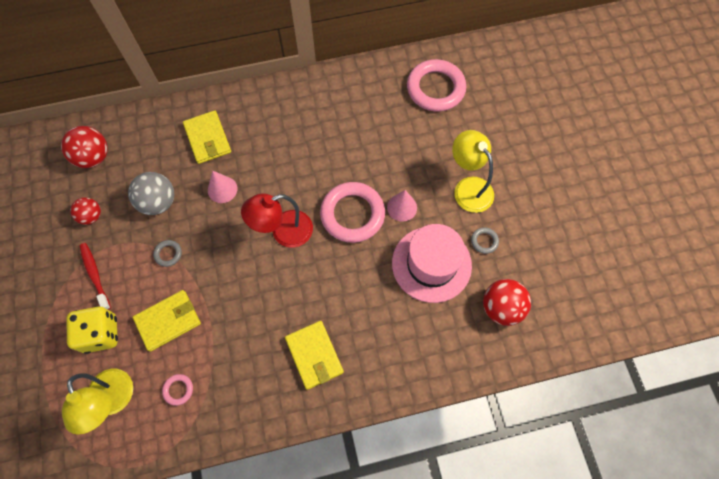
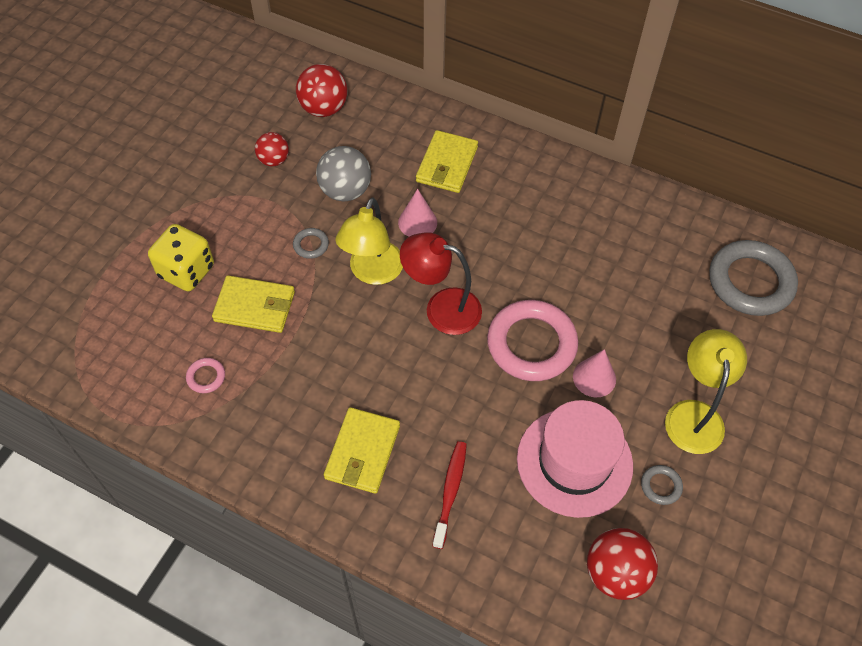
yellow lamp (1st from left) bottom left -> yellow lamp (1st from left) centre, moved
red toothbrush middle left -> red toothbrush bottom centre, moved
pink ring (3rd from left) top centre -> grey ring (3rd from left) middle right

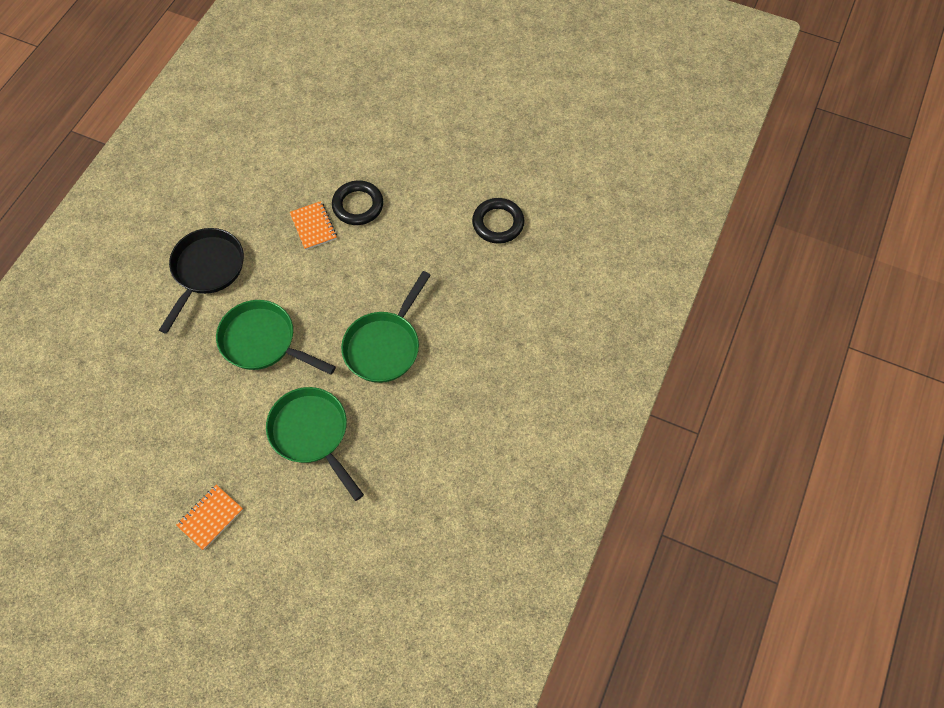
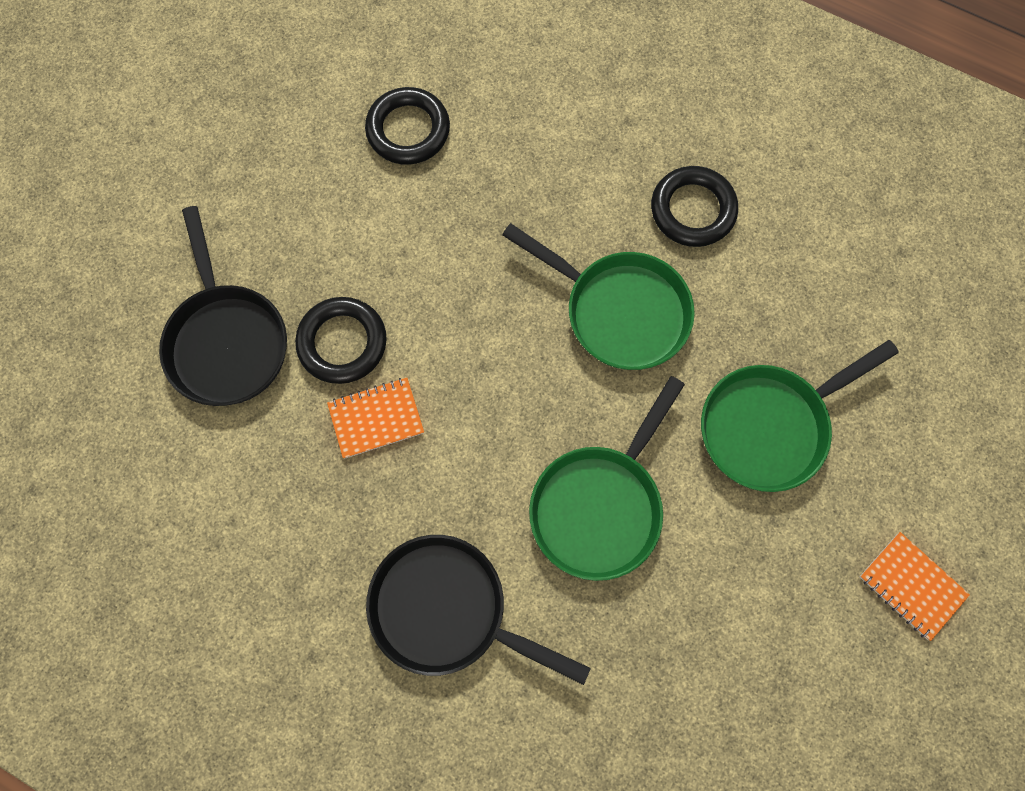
none -> black pan (1st from left) middle left
none -> black ring (3rd from left) top right

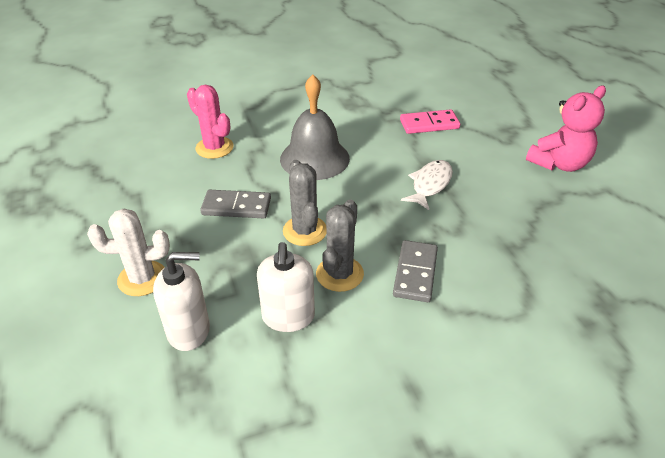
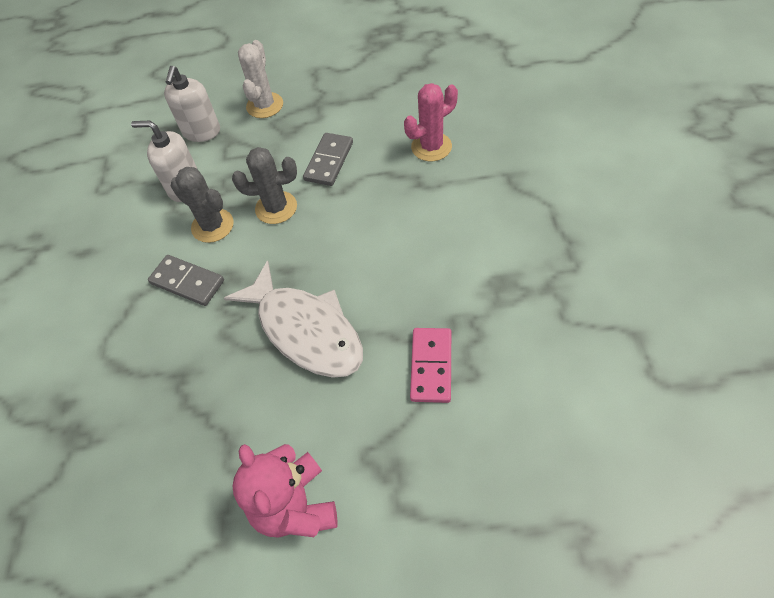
white fish centre, x1.76
grey bell top centre -> none

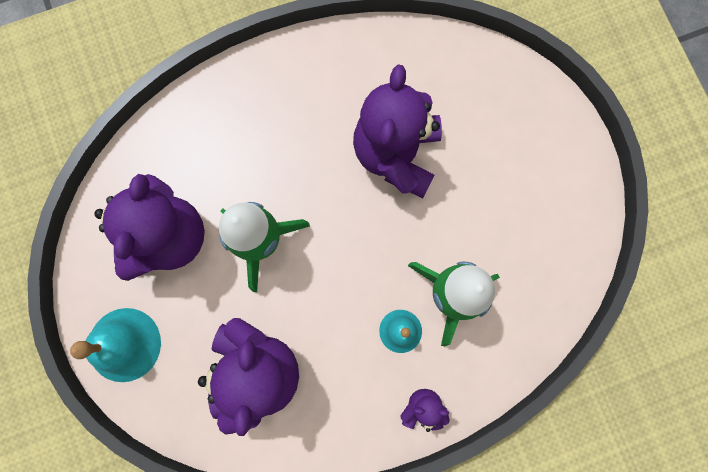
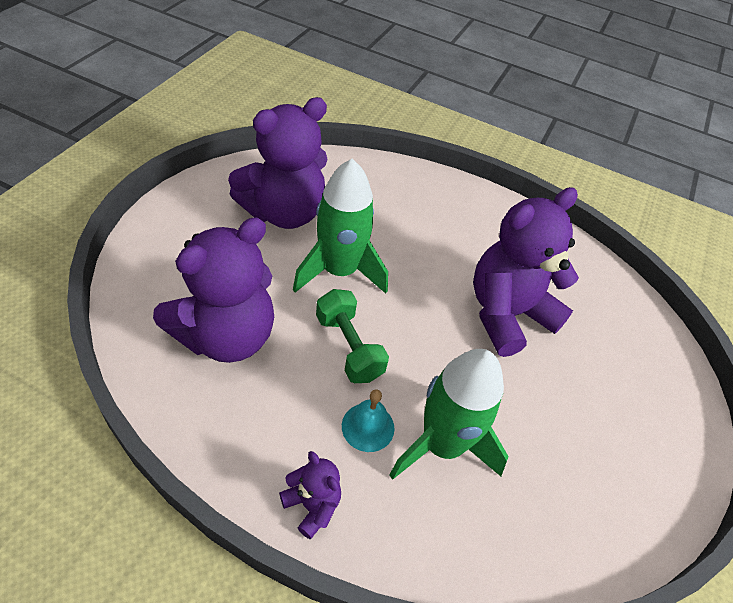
none -> green dumbbell centre
turquoise bell (1st from left) bottom left -> none

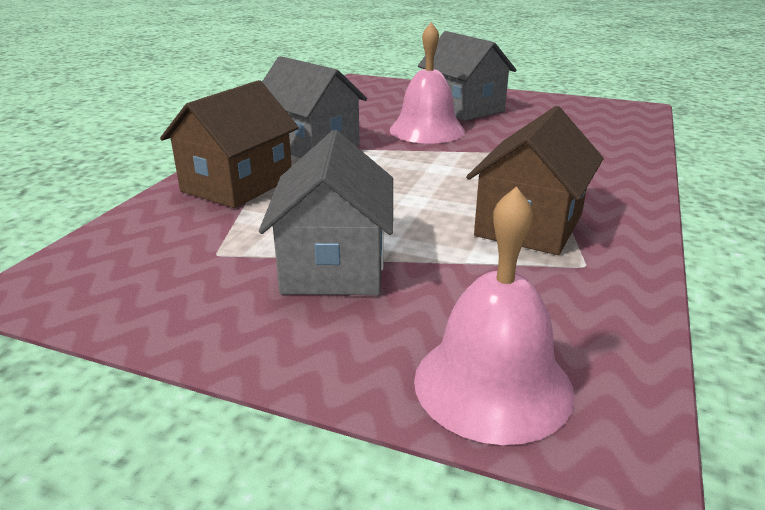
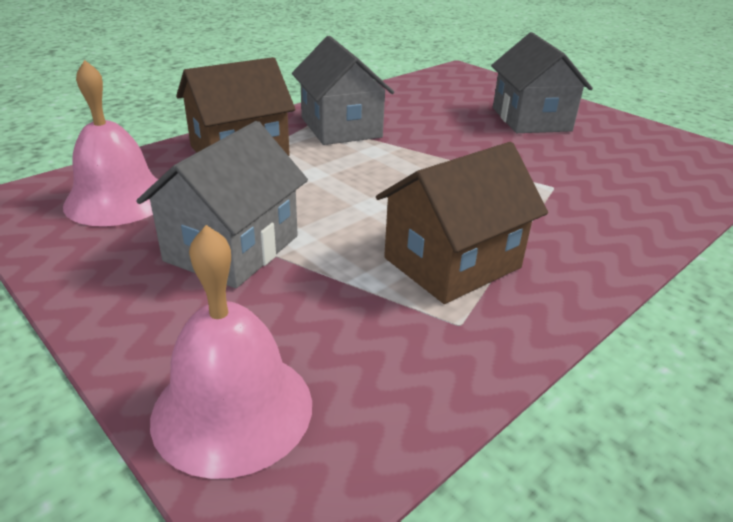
pink bell (1st from left) top centre -> pink bell (1st from left) top left, moved

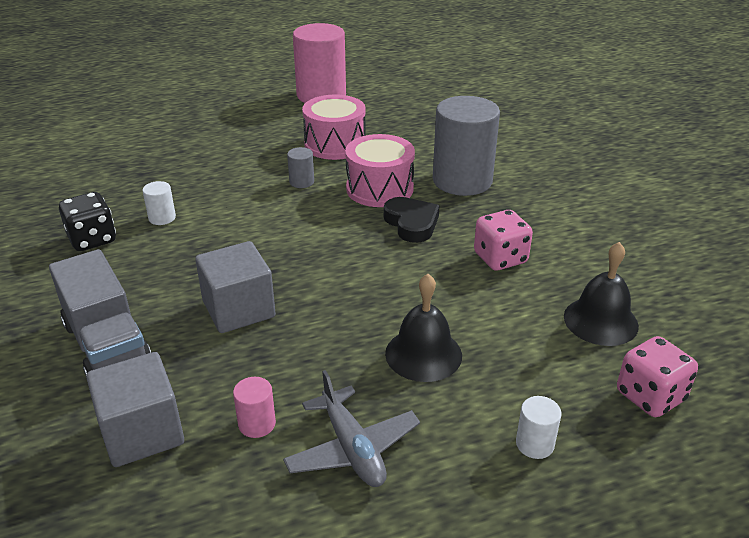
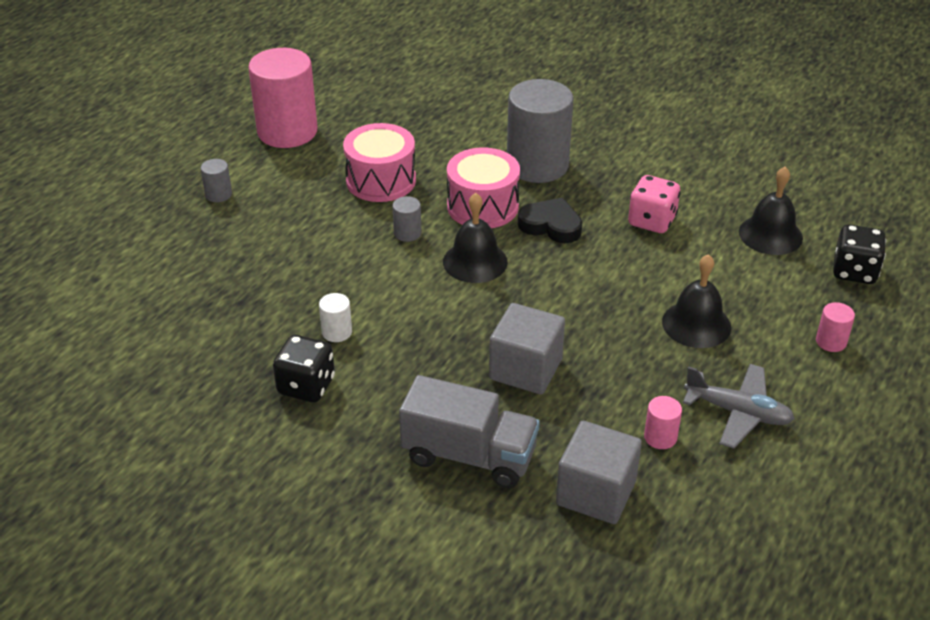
none -> grey cylinder (1st from left) top left
none -> black bell (1st from left) centre
white cylinder (2nd from left) bottom right -> pink cylinder (3rd from left) middle right
pink dice (2nd from left) bottom right -> black dice (2nd from left) middle right

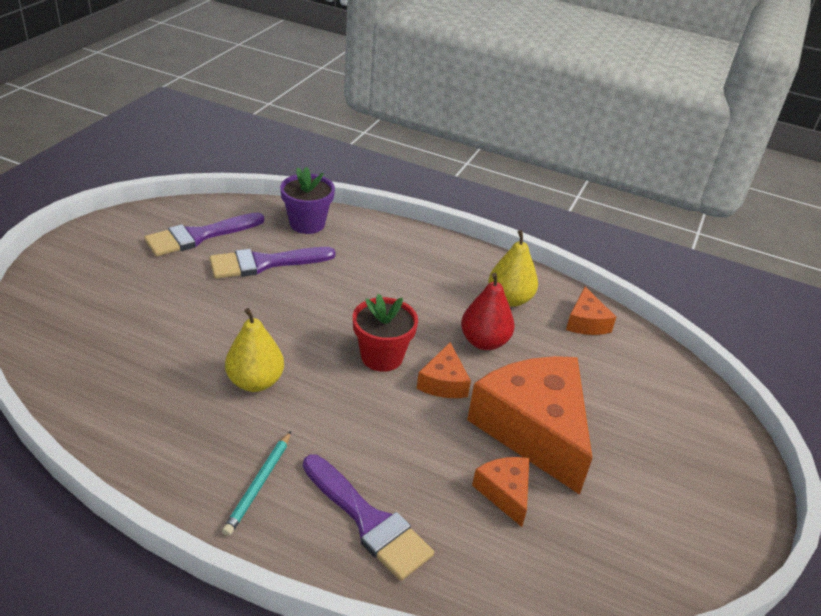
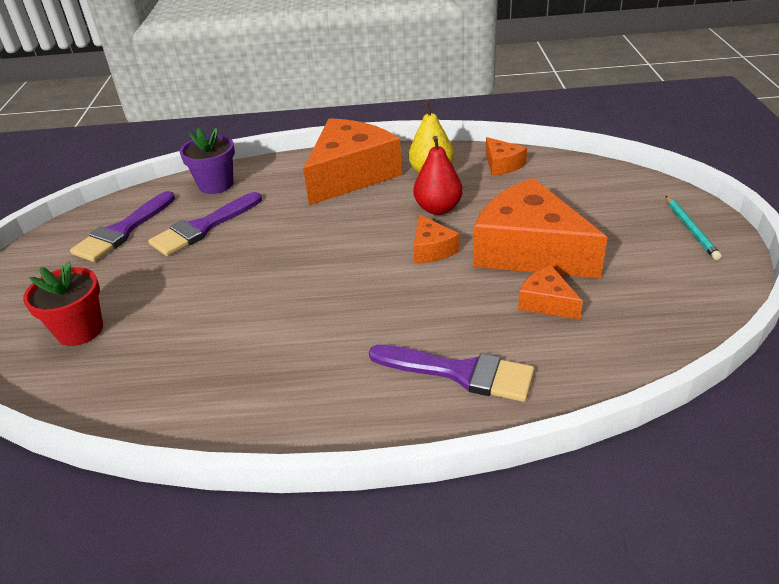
red flower pot centre -> red flower pot middle left, moved
none -> orange cheese (1st from left) top centre
turquoise pencil bottom left -> turquoise pencil middle right, moved
yellow pear (1st from left) middle left -> none

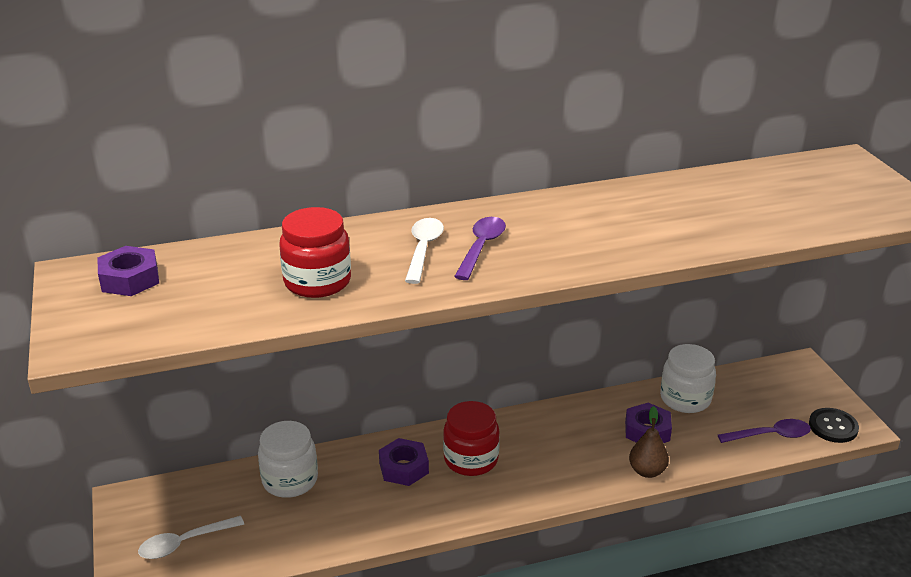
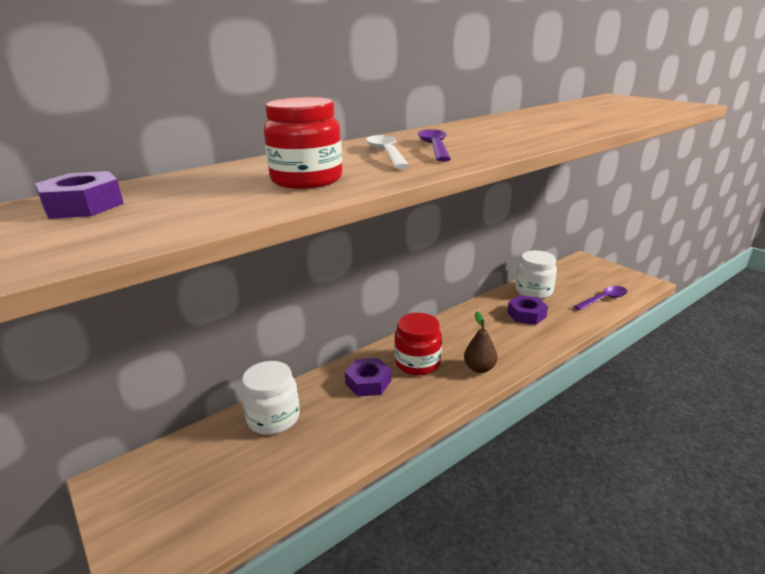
brown pear bottom right -> brown pear centre, moved
white spoon (1st from left) bottom left -> none
black button bottom right -> none

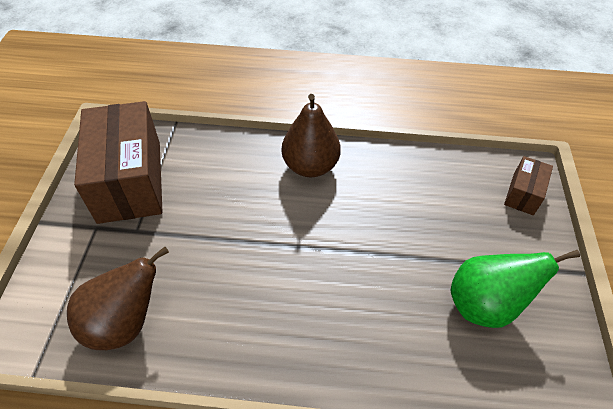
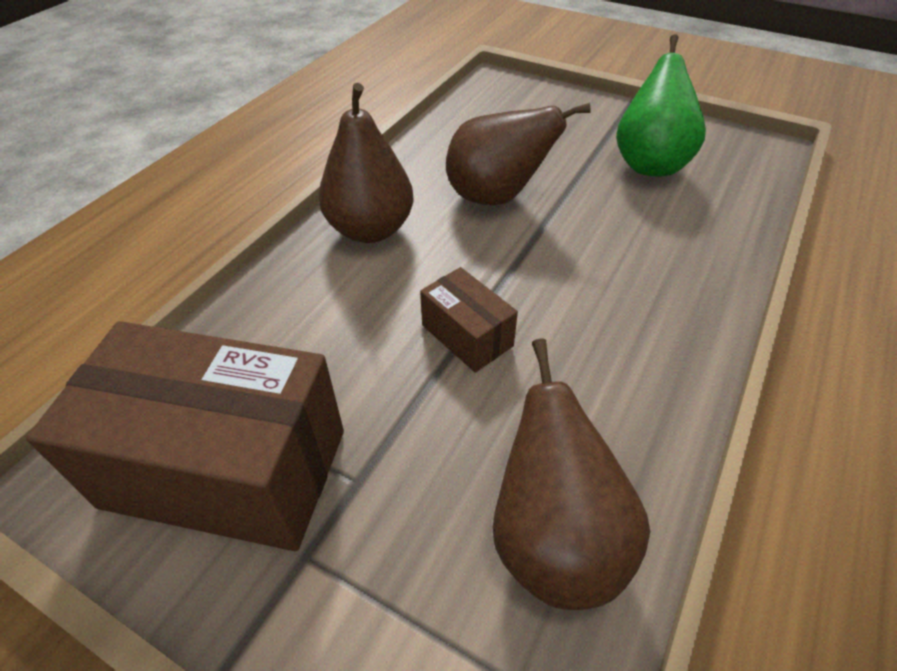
brown box (2nd from left) middle right -> brown box (2nd from left) centre, moved
none -> brown pear (2nd from left) top centre

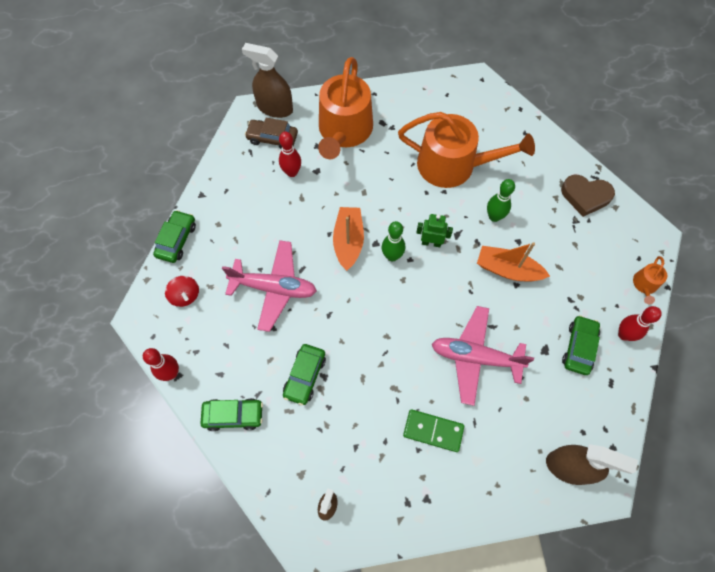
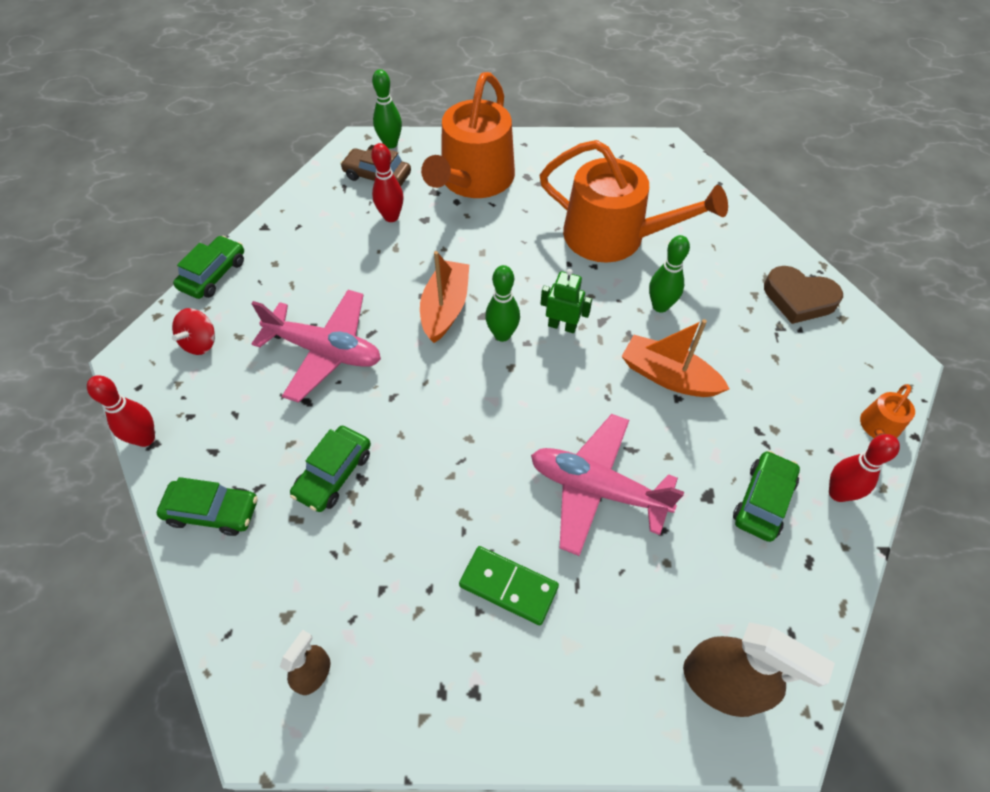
red spinning top middle left, 45 degrees clockwise
brown spray bottle (1st from left) top centre -> green bowling pin (1st from left) top centre

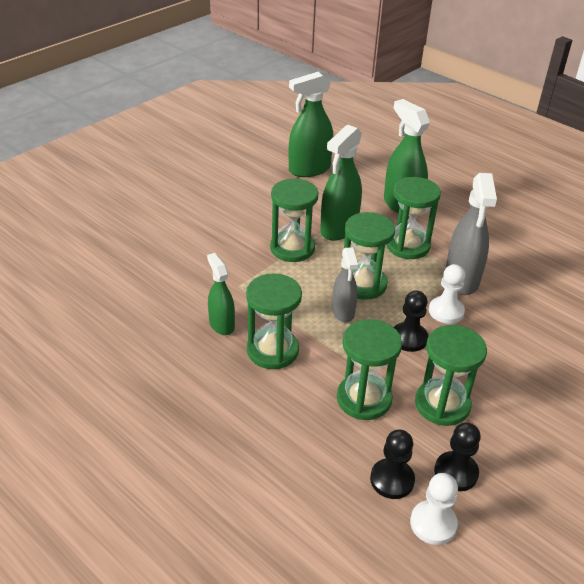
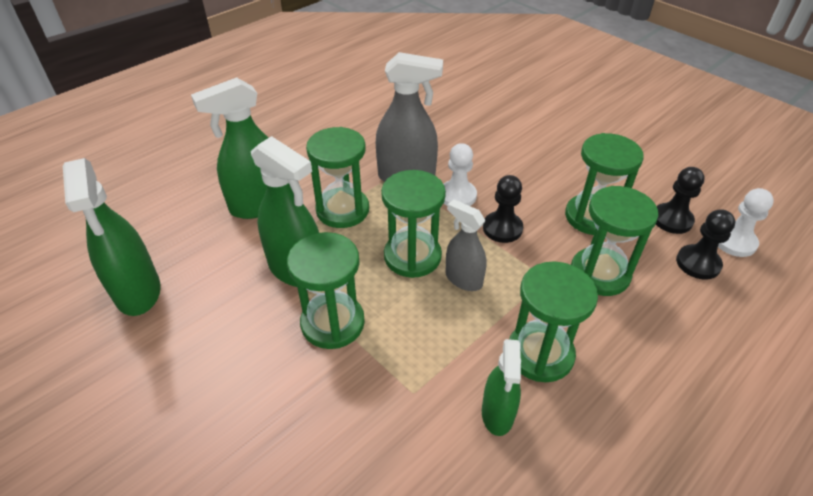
grey spray bottle (1st from left in the first image) centre -> grey spray bottle (2nd from left) centre, 135 degrees counterclockwise
green spray bottle (1st from left in the first image) centre -> green spray bottle (4th from left) bottom centre, 60 degrees counterclockwise

